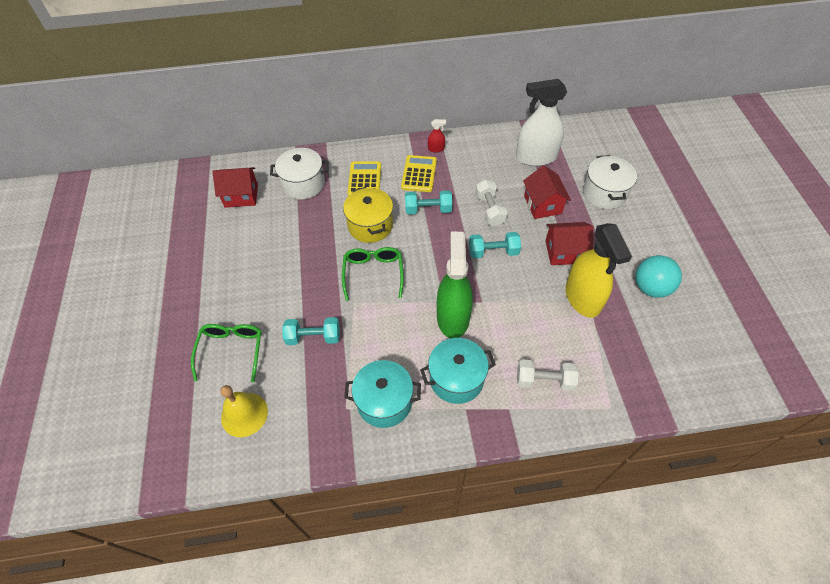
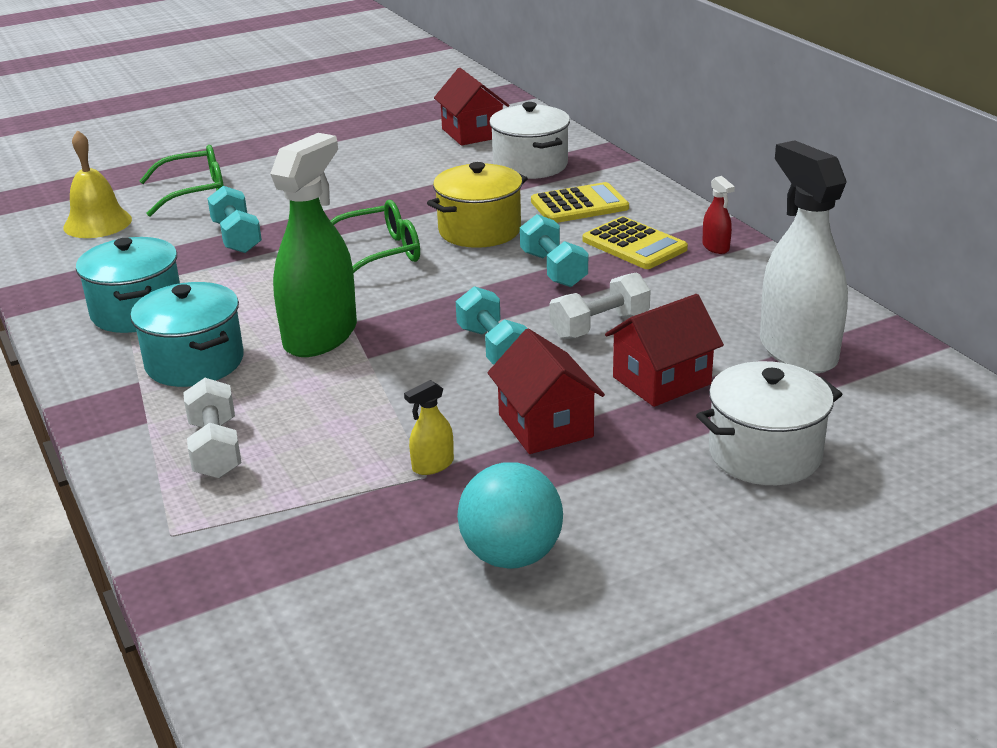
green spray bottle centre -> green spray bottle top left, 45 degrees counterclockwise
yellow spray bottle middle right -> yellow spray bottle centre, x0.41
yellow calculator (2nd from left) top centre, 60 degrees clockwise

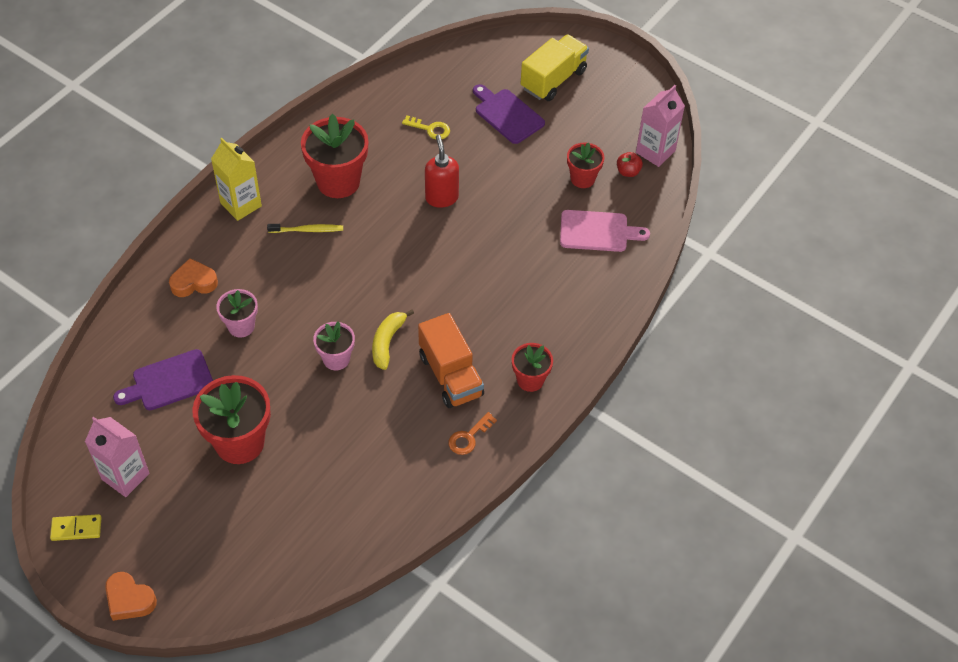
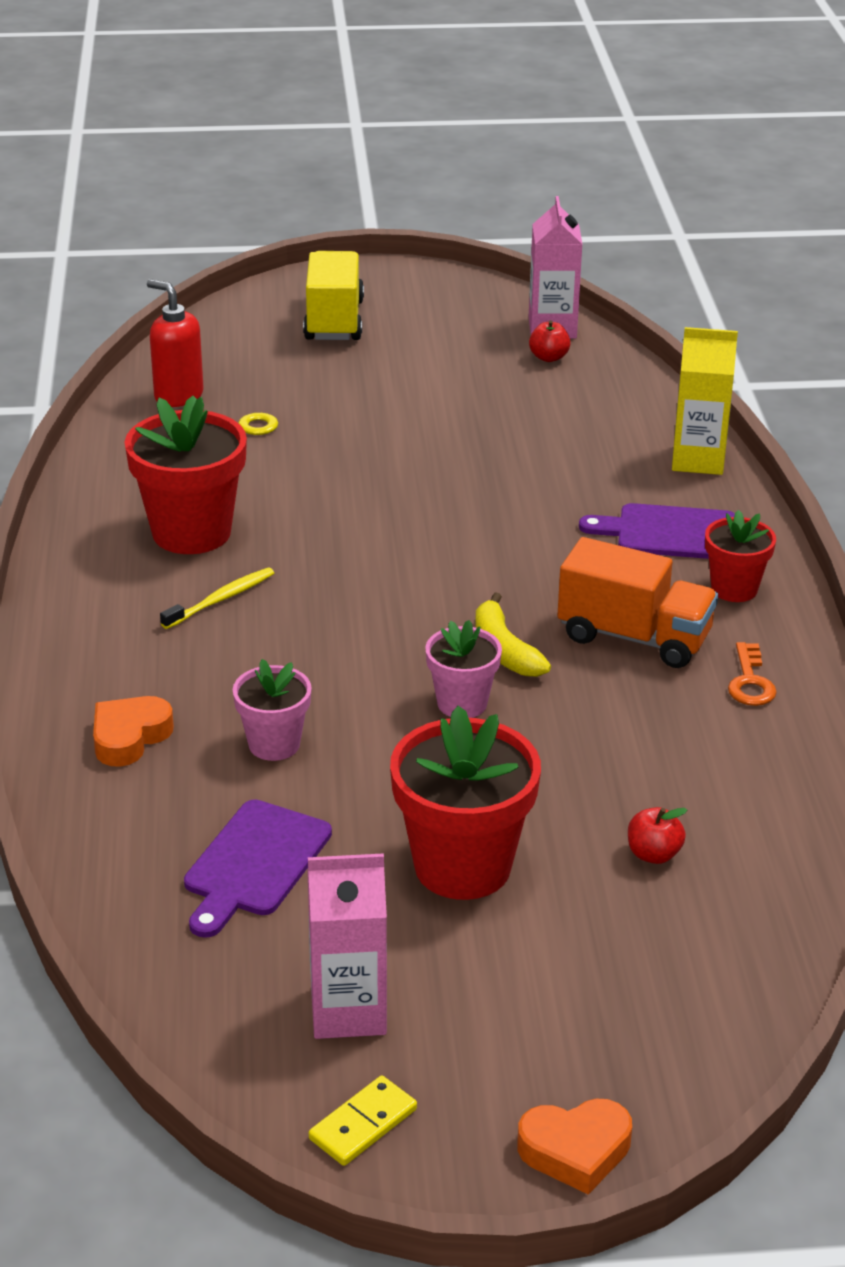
red soap dispenser top centre -> red soap dispenser top left, moved
purple cutting board (2nd from left) top centre -> purple cutting board (2nd from left) middle right, moved
none -> red apple (2nd from left) middle right
yellow carton top left -> yellow carton top right, moved
pink cutting board centre -> none
red flower pot (4th from left) top centre -> none

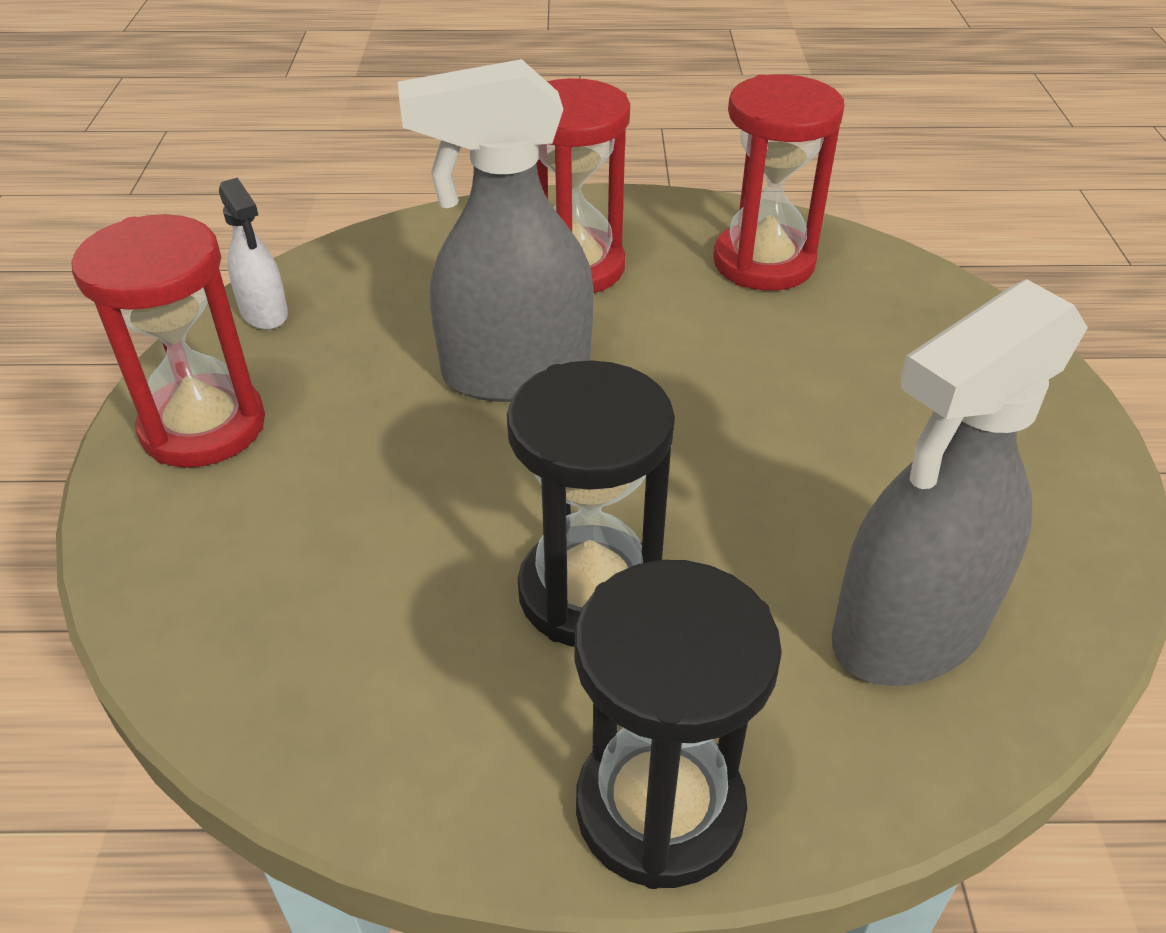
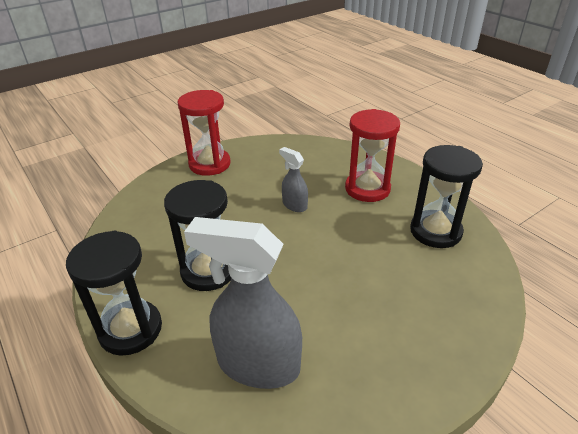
grey spray bottle (1st from left in the first image) top centre -> grey spray bottle (2nd from left) centre, x0.49
red hourglass (3rd from left) top right -> black hourglass (3rd from left) middle right
white spray bottle top left -> none

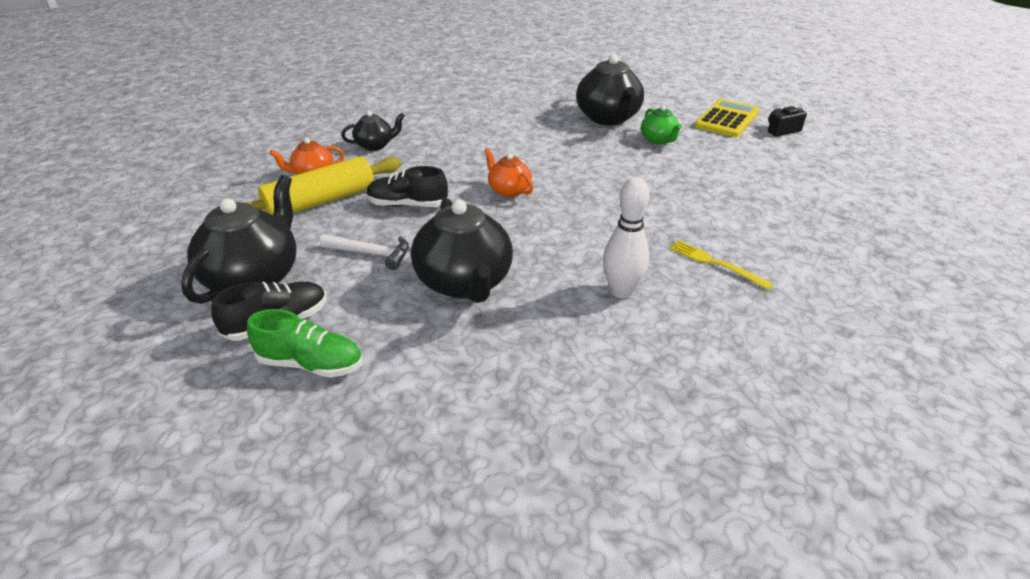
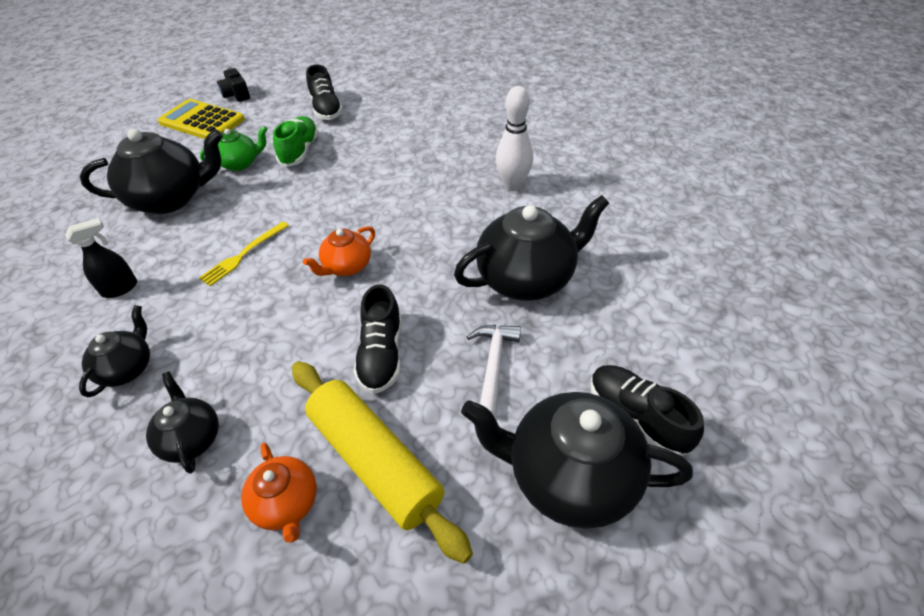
none -> black spray bottle middle left
none -> black teapot (1st from left) middle left
yellow fork middle right -> yellow fork middle left, moved
green shoe middle left -> green shoe top left, moved
none -> black shoe (1st from left) top centre

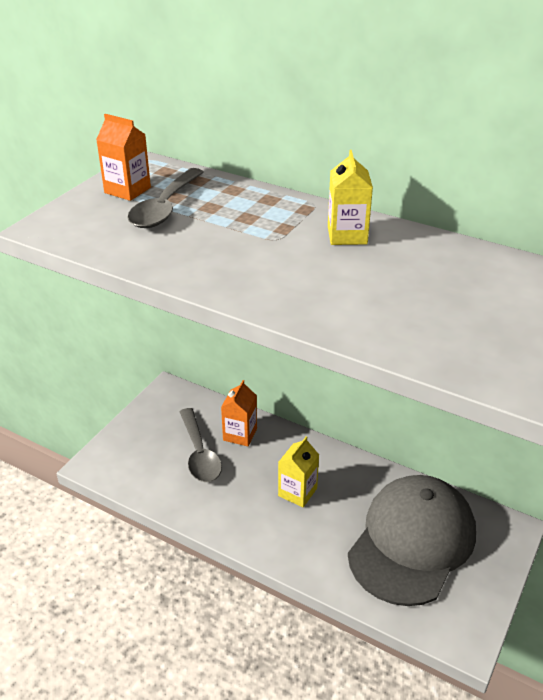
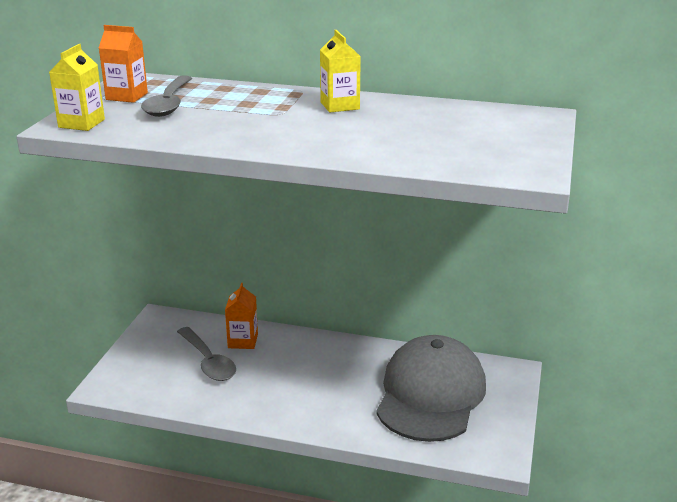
yellow carton (1st from left) bottom centre -> yellow carton (1st from left) top left, moved

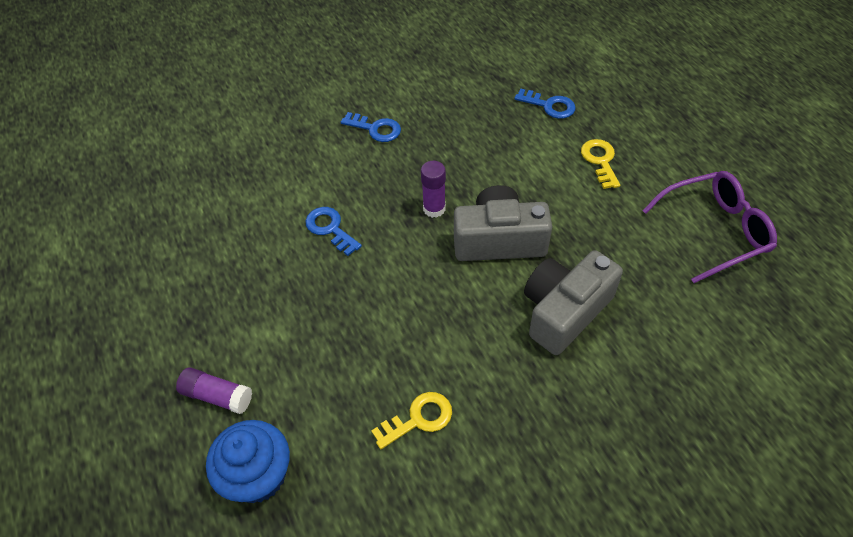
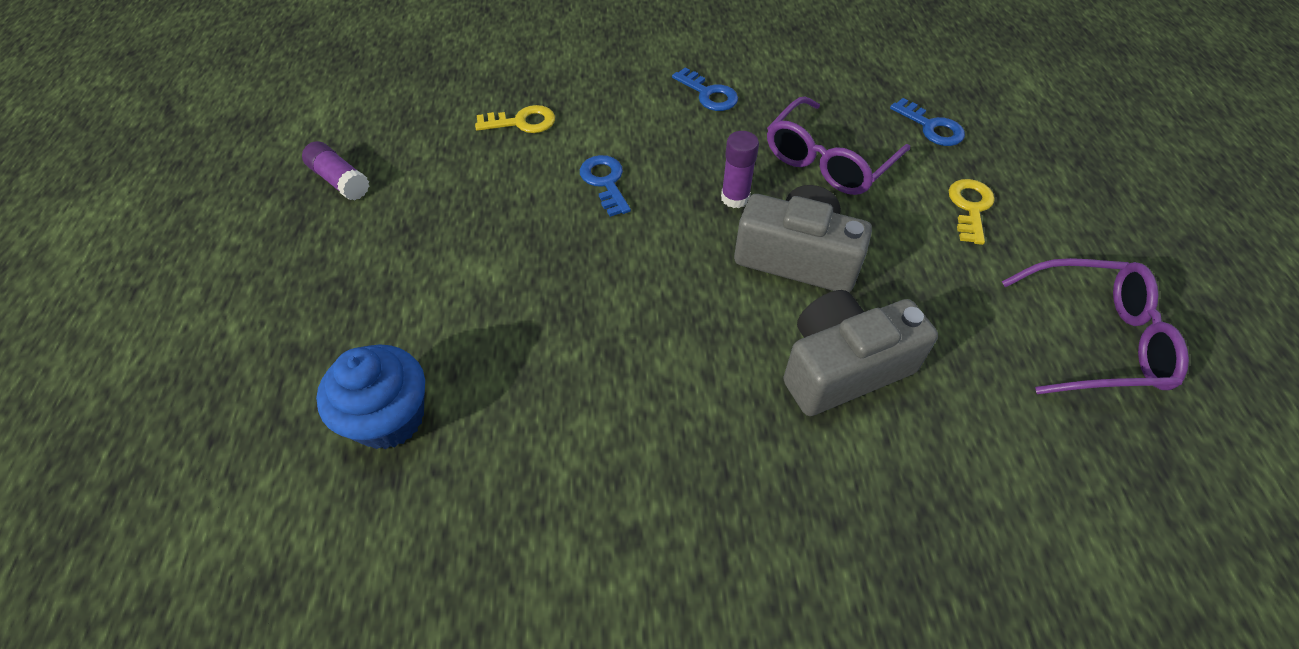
purple glue stick (1st from left) bottom left -> purple glue stick (1st from left) top left, moved
yellow key (1st from left) bottom centre -> yellow key (1st from left) top centre, moved
none -> purple glasses (1st from left) top centre

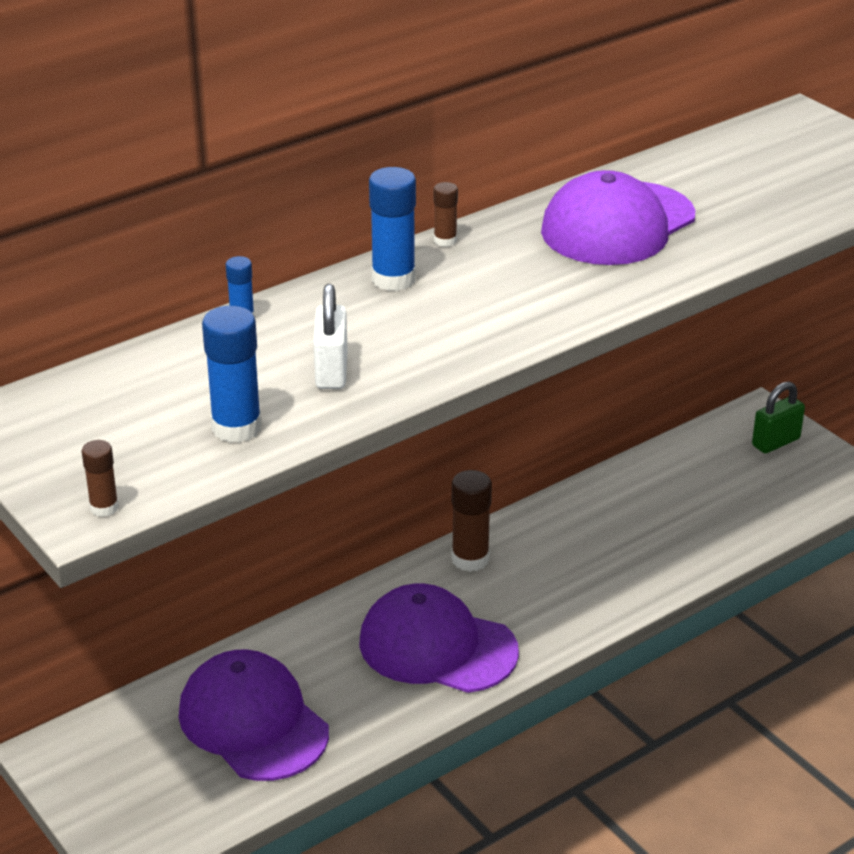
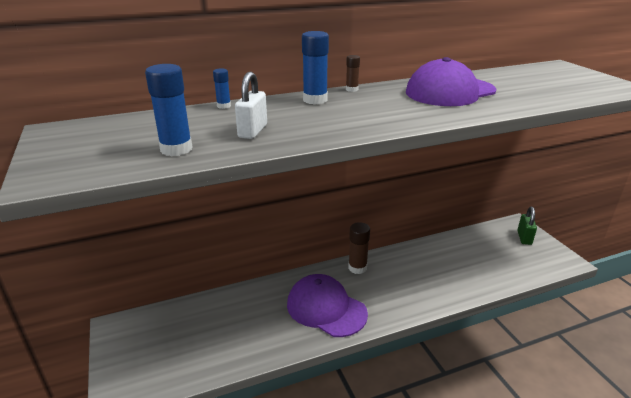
green padlock middle right, 60 degrees counterclockwise
brown glue stick (1st from left) middle left -> none
purple cap (1st from left) bottom left -> none

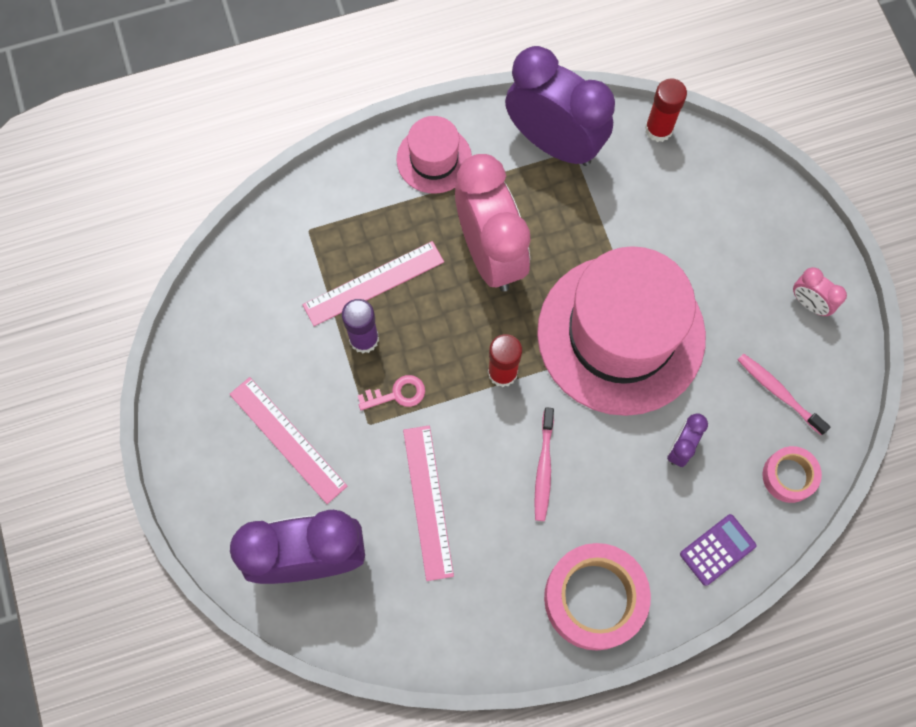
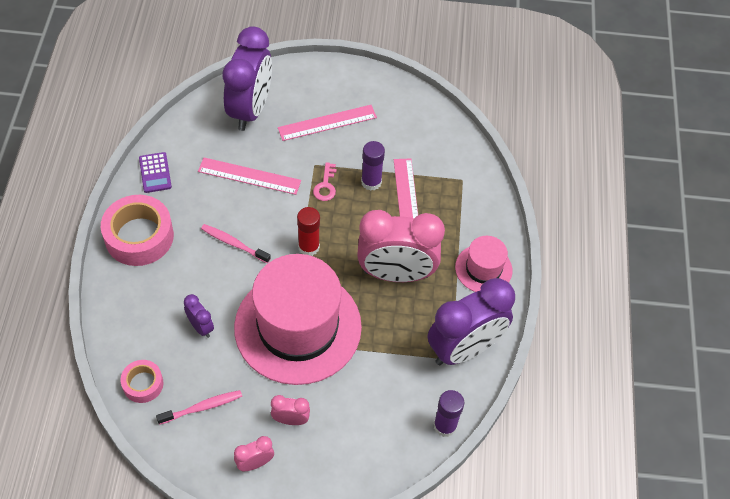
purple calculator bottom right -> purple calculator middle left, moved
none -> pink clock (2nd from left) bottom centre
red glue stick (2nd from left) top right -> purple glue stick (2nd from left) bottom centre

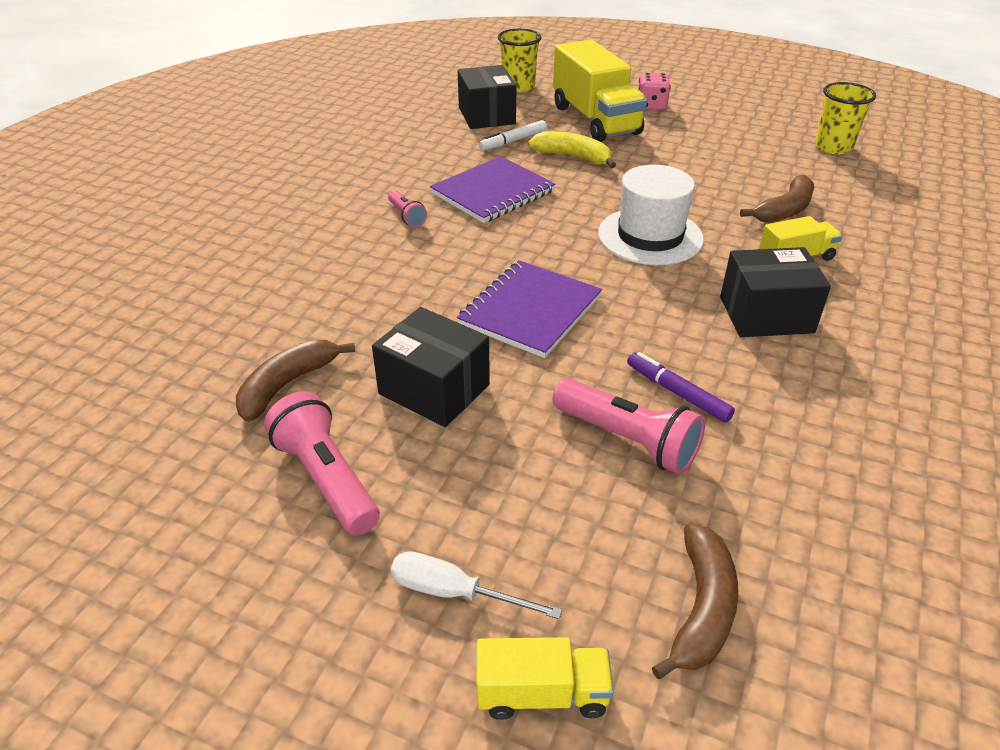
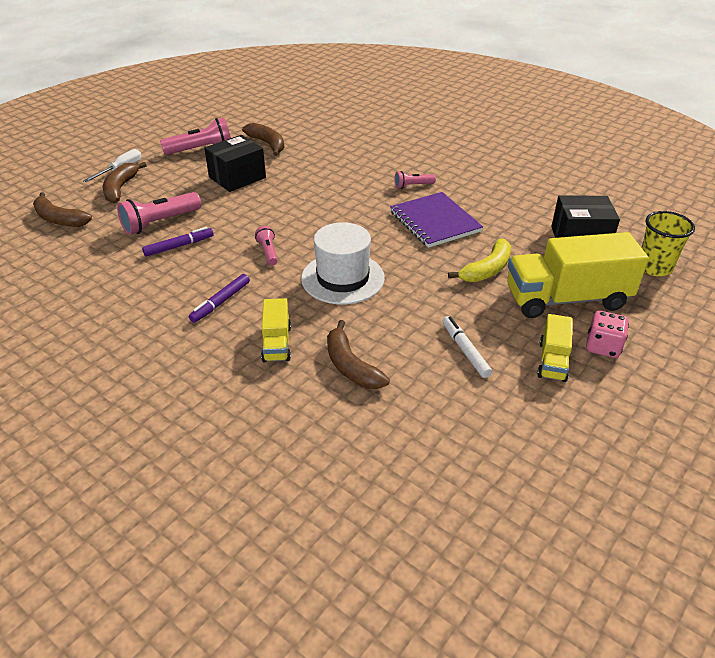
none -> brown banana (2nd from left) top left
black box (3rd from left) middle right -> purple marker (2nd from left) middle left
none -> pink flashlight (3rd from left) centre
white marker top centre -> white marker centre, moved
yellow truck (1st from left in the first image) bottom centre -> yellow truck (2nd from left) middle right, moved
purple notebook (2nd from left) centre -> none
yellow cup (2nd from left) top right -> none

